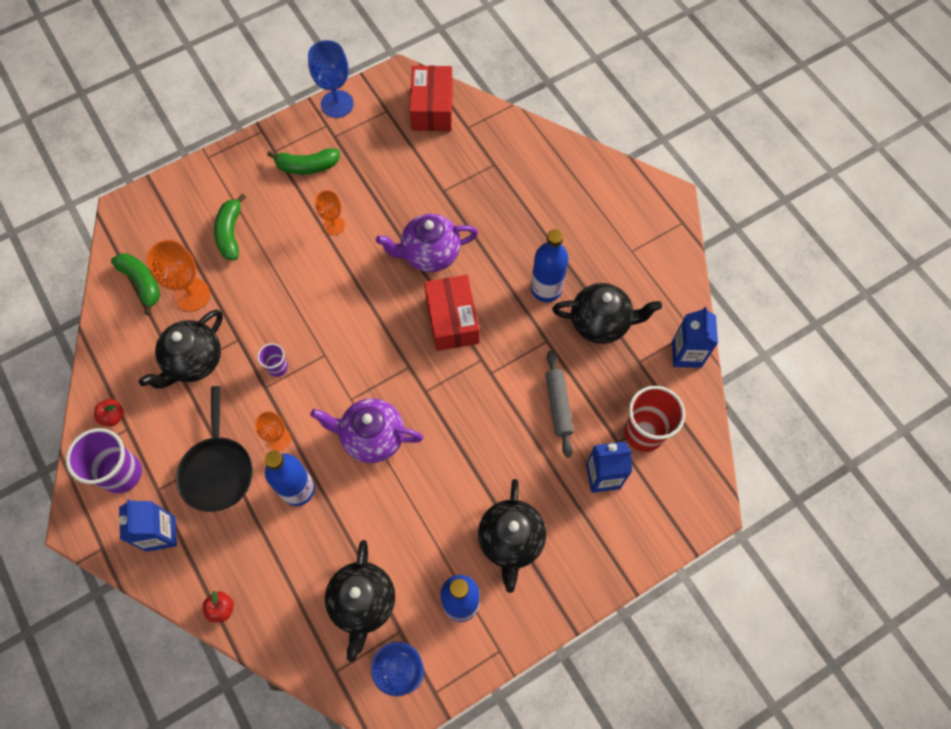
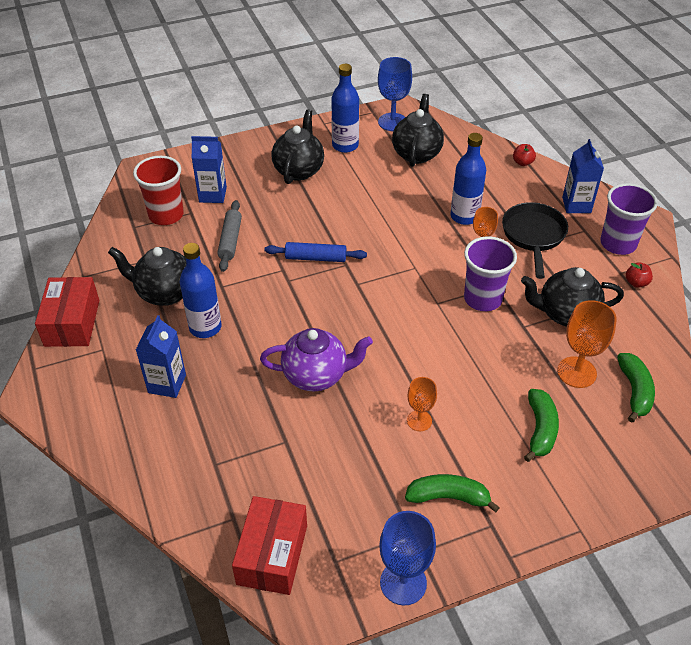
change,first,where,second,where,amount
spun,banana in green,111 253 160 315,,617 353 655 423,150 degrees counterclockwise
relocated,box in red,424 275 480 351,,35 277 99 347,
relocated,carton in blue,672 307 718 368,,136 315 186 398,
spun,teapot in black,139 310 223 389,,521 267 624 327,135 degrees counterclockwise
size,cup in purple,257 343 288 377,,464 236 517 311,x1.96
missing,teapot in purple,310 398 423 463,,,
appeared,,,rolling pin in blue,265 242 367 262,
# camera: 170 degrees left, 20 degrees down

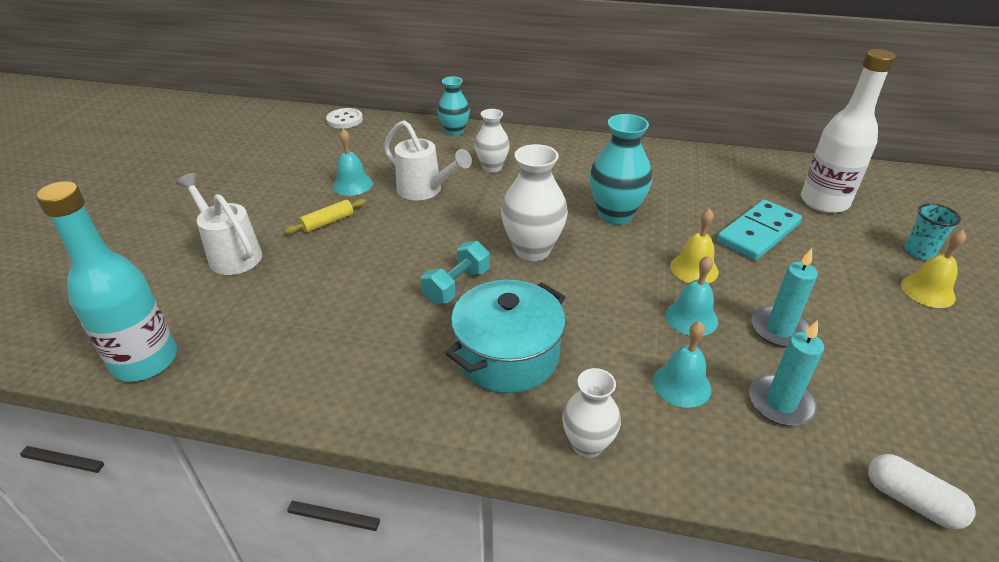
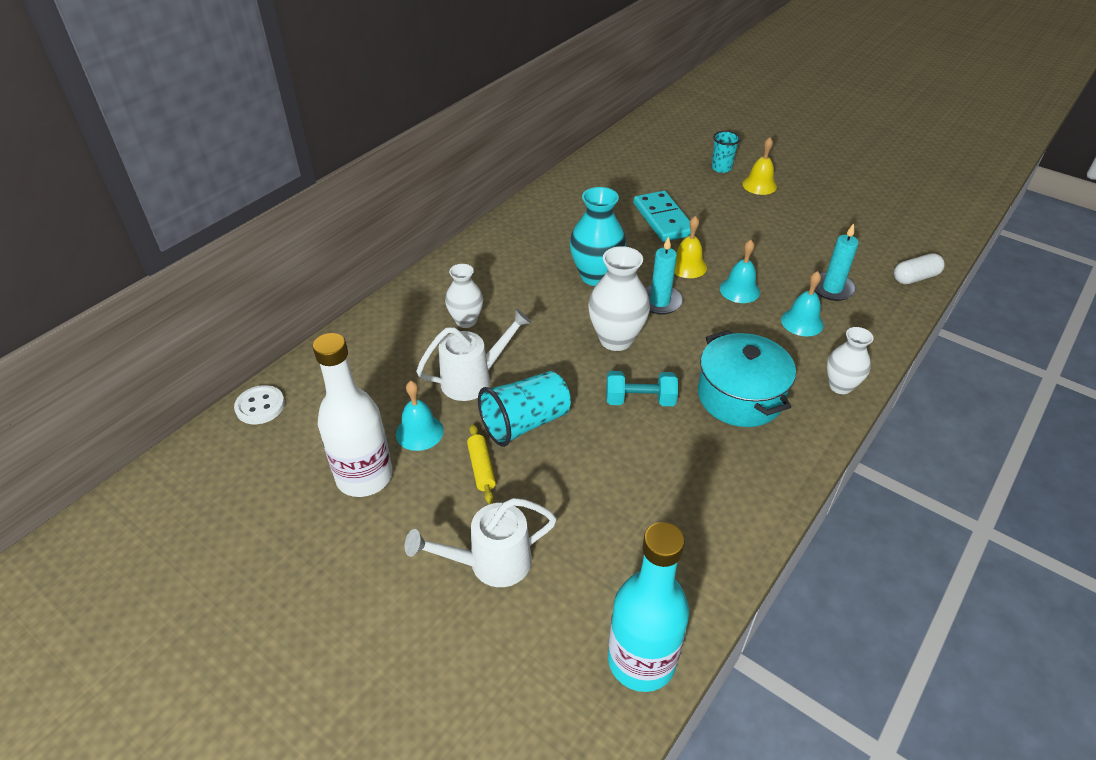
change,first,where,second,where,amount
relocated,bottle in white,801 49 896 213,,313 333 392 497,
missing,vase in turquoise,438 76 470 136,,,
spun,dumbbell in turquoise,421 241 490 304,,606 371 678 406,60 degrees counterclockwise
relocated,candle in turquoise,751 248 818 348,,645 236 683 315,
appeared,,,cup in turquoise,478 371 571 447,
# camera: 65 degrees left, 5 degrees up

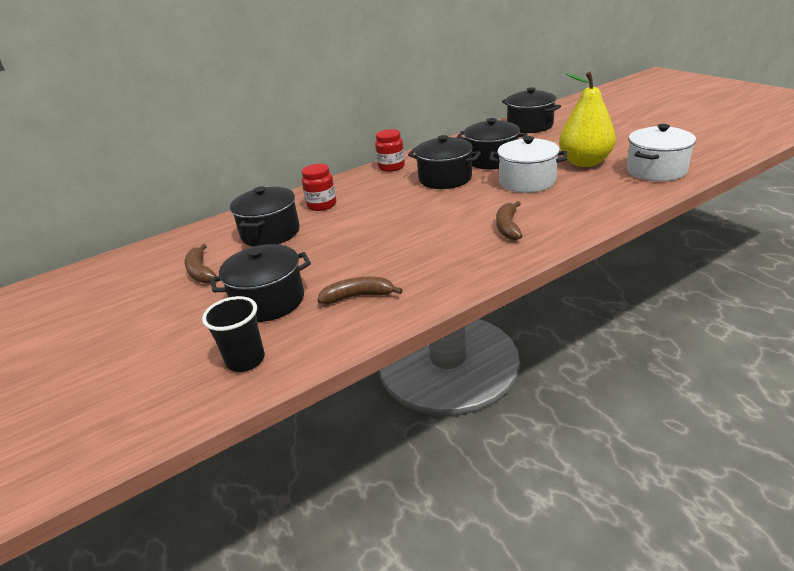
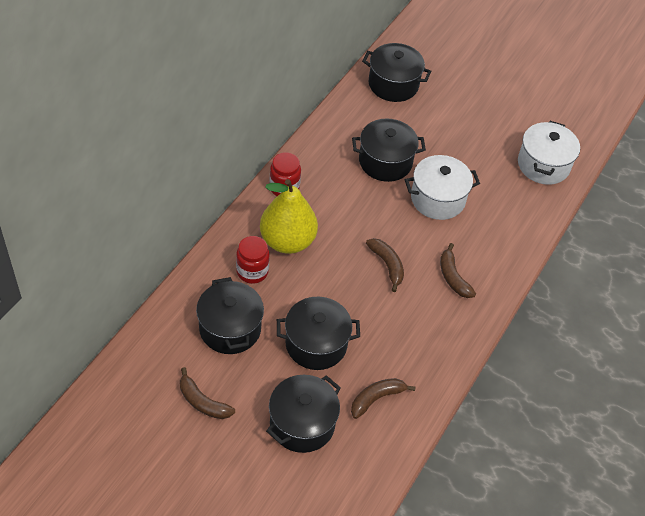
change,first,where,second,where,amount
relocated,pear in yellow,559 72 616 167,,260 179 318 254,
relocated,pot in black,408 135 481 189,,277 297 360 370,
missing,cup in black,202 296 265 372,,,
appeared,,,banana in brown,366 238 404 292,
# camera: 35 degrees left, 20 degrees up

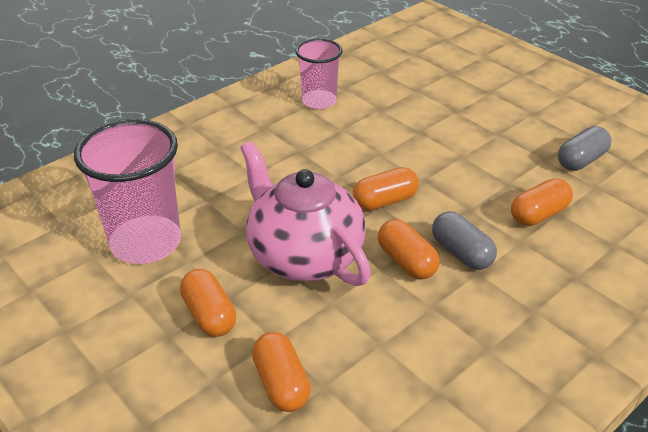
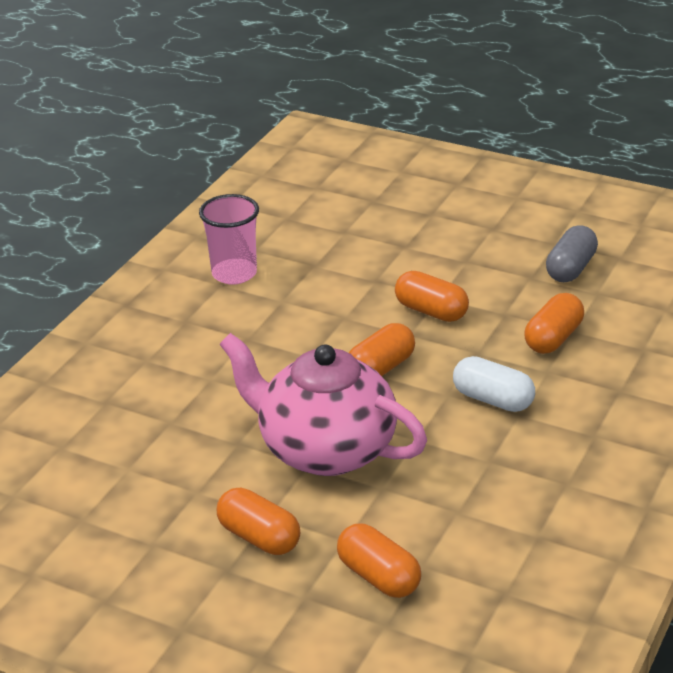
change,first,where,second,where,amount
missing,cup in pink,74 119 181 264,,,
colour,capsule in grey,432 212 497 270,capsule in white,453 356 535 412,
relocated,capsule in orange,378 219 440 279,,395 271 469 322,
# camera: 20 degrees left, 5 degrees down

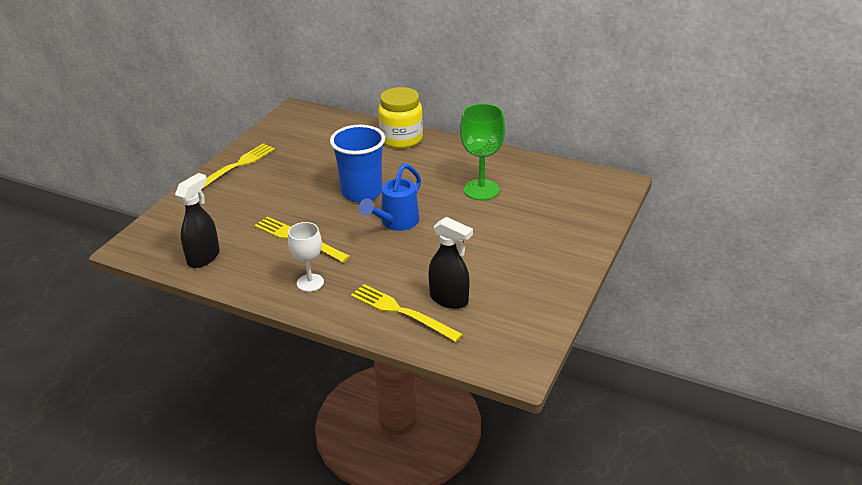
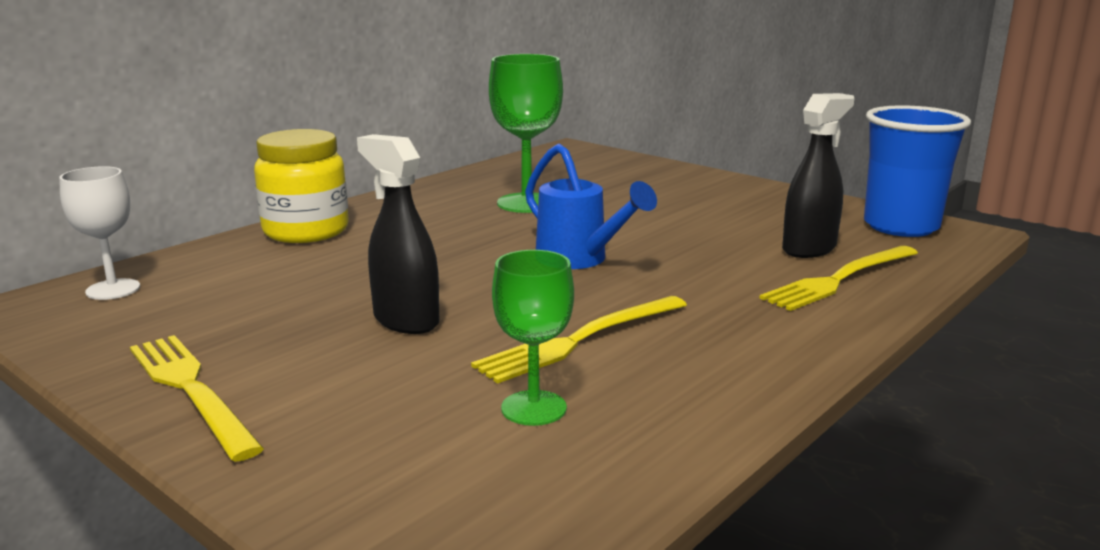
change,first,where,second,where,amount
relocated,cup in blue,330 125 385 203,,864 105 971 237,
relocated,spray bottle in black,175 173 220 268,,357 134 439 334,
relocated,goblet in white,288 222 324 292,,59 166 140 300,
appeared,,,goblet in green,492 250 574 426,
# camera: 75 degrees left, 15 degrees down

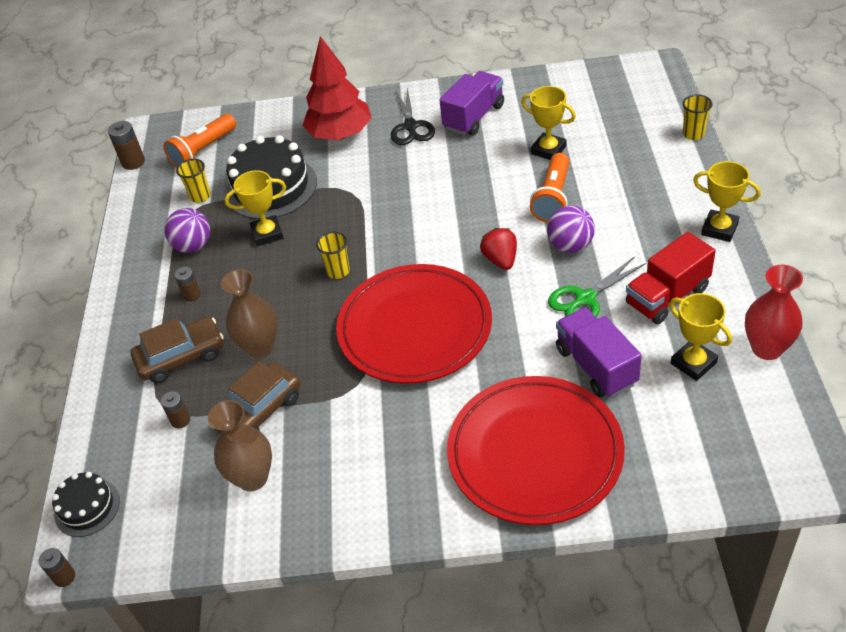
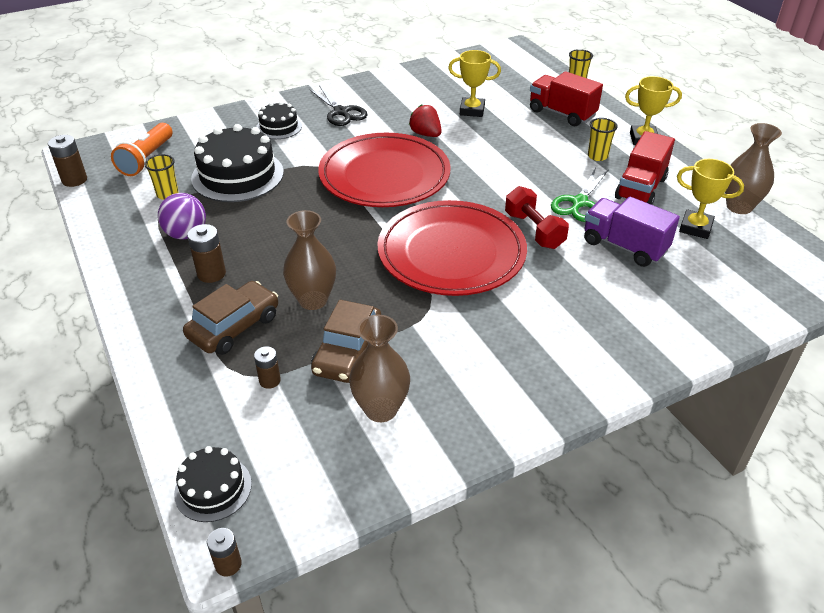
change,first,where,second,where,amount
exchanged,tree in red,302 36 372 140,cake in black,256 102 302 139,
missing,truck in purple,440 71 504 136,,,
missing,flashlight in orange,530 153 569 222,,,
missing,trophy in yellow,225 170 286 246,,,
missing,ball in purple,547 206 595 253,,,
relocated,strawberry in red,480 228 517 270,,409 104 442 137,
relocated,cup in yellow,316 232 350 279,,588 118 618 161,
colour,vase in red,745 265 803 360,vase in brown,725 123 782 214,
size,battery in brown,174 267 201 302,,187 224 226 283,x1.53
relocated,plate in red,447 376 625 525,,318 133 451 207,
appeared,,,truck in red,530 71 603 126,
appeared,,,dumbbell in red,505 186 569 249,
# camera: 30 degrees left, 5 degrees down

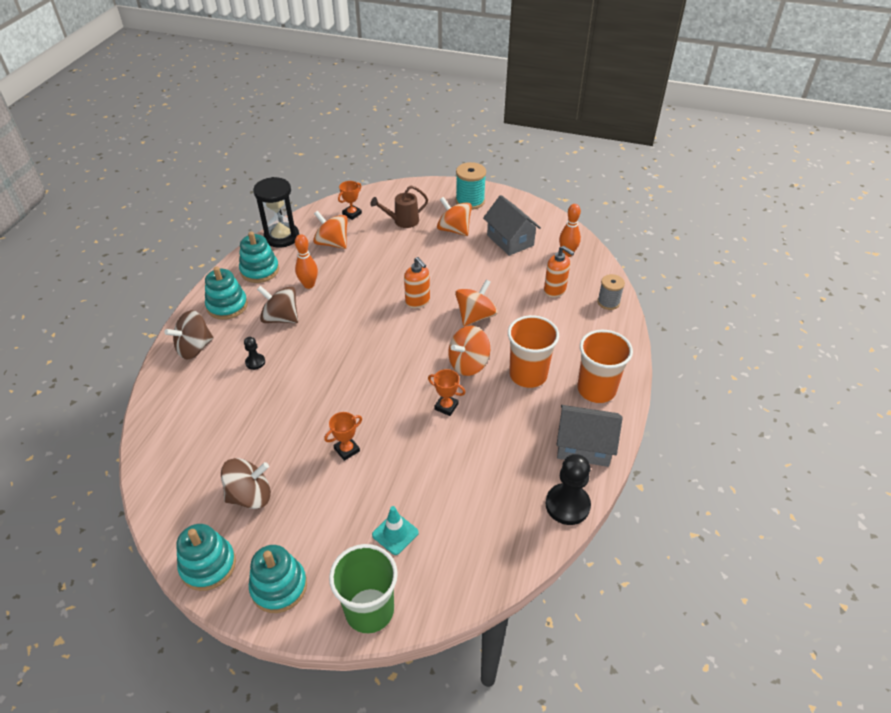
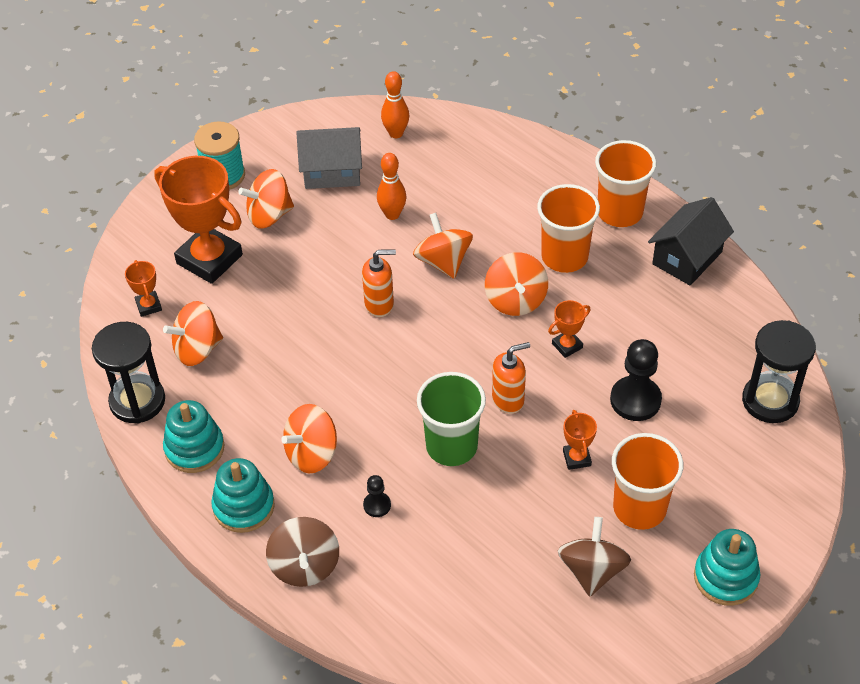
change,first,where,second,where,amount
exchanged,watering can in brown,370 186 428 228,trophy in orange,154 156 243 284,
relocated,bowling pin in orange,295 234 318 289,,377 153 407 220,
relocated,soap dispenser in orange,544 246 574 298,,492 342 530 414,
missing,spool in grey,597 274 625 310,,,
colour,spinning top in brown,257 286 298 323,spinning top in orange,281 404 337 473,
colour,house in grey,556 405 623 467,house in black,648 197 734 286,
relocated,pawn in black,545 454 591 525,,610 339 662 421,
missing,traffic cone in turquoise,372 506 419 555,,,
missing,stacking toy in turquoise,176 524 236 591,,,
relocated,cup in green,329 544 398 633,,417 372 486 466,
appeared,,,hourglass in black,742 320 816 423,
appeared,,,cup in orange,612 433 683 530,
# camera: 60 degrees left, 5 degrees up

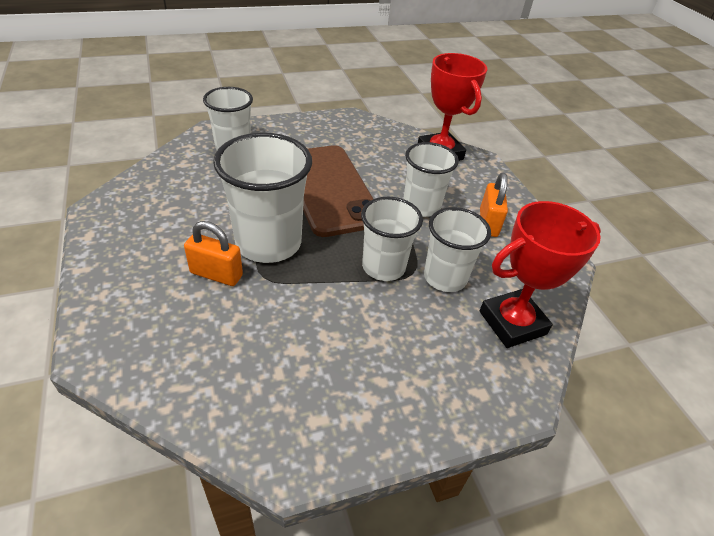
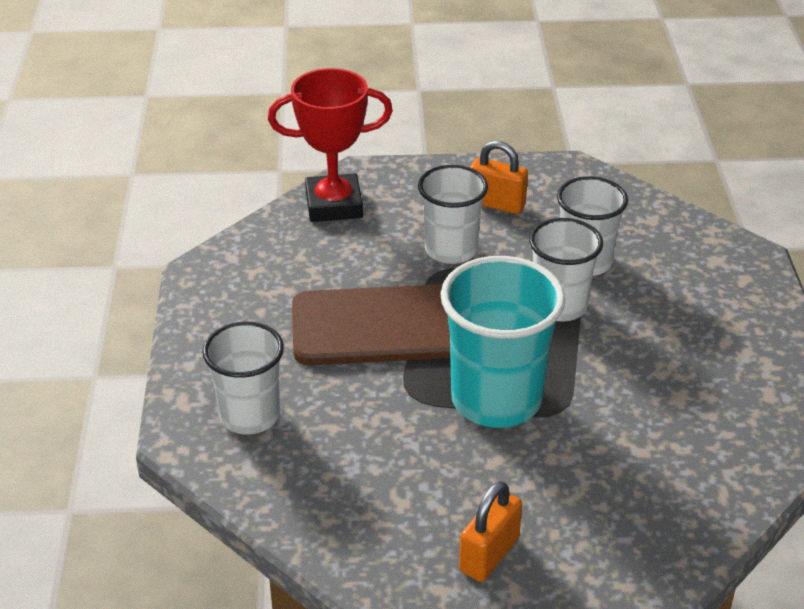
change,first,where,second,where,amount
colour,cup in white,213 132 312 263,cup in turquoise,440 256 565 428,
missing,trophy in red,480 201 601 348,,,
relocated,padlock in orange,184 221 243 286,,459 481 522 582,
# camera: 70 degrees left, 5 degrees down

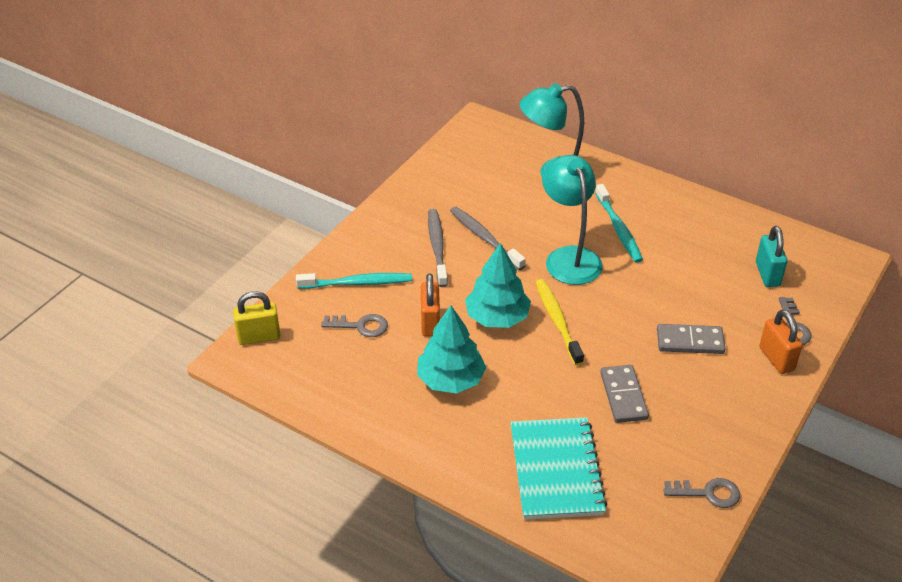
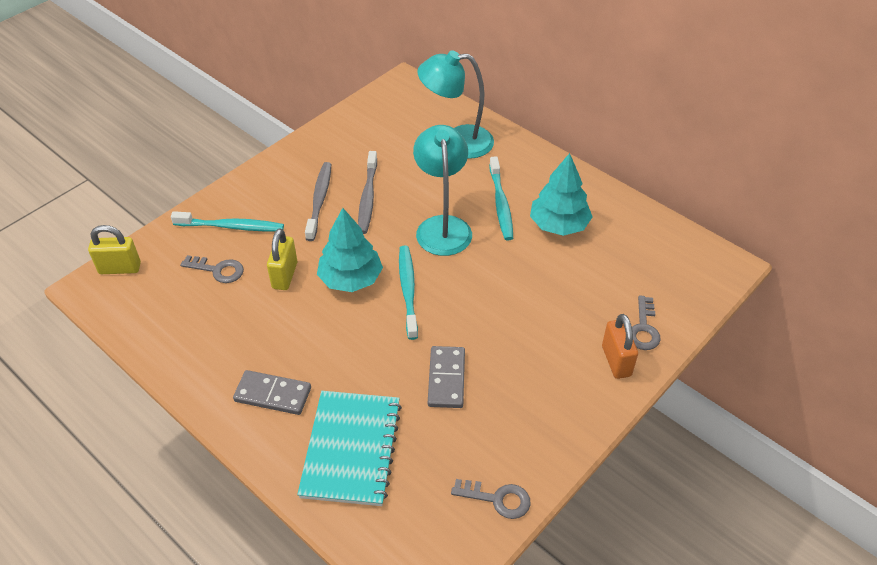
change,first,where,second,where,amount
spun,toothbrush in grey,450 207 526 270,,358 151 377 234,150 degrees counterclockwise
missing,padlock in turquoise,756 226 787 287,,,
colour,padlock in orange,421 273 440 337,padlock in yellow,267 228 297 290,
colour,toothbrush in yellow,536 279 584 365,toothbrush in turquoise,399 245 418 340,
relocated,tree in turquoise,417 305 486 394,,530 153 592 236,
relocated,domino in grey,657 324 726 354,,233 370 311 415,
# camera: 10 degrees right, 5 degrees up

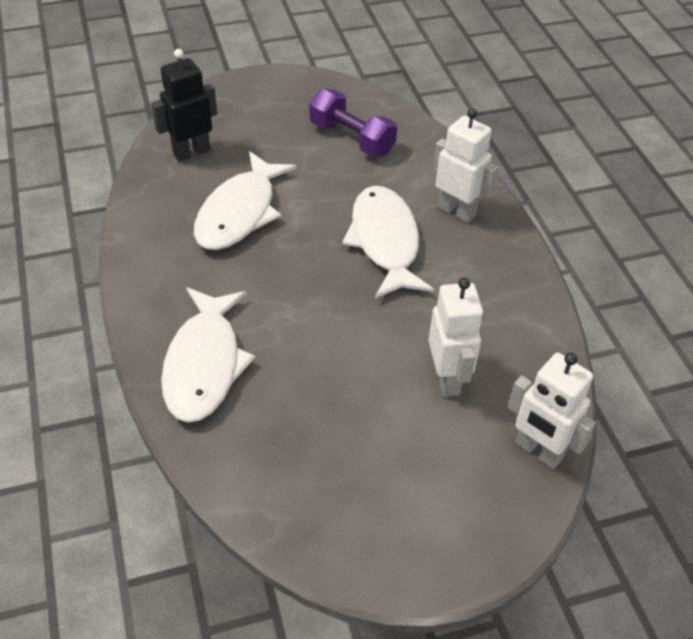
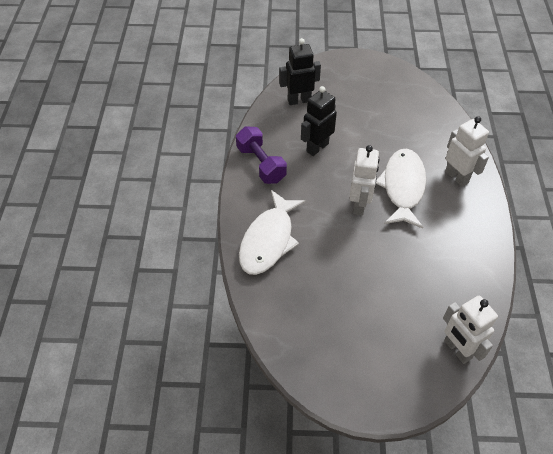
change,first,where,second,where,amount
relocated,dumbbell in purple,309 89 397 157,,236 126 287 184,
exchanged,fish in white,194 151 297 250,robot in black,301 86 337 156,
relocated,robot in white,428 278 483 397,,349 145 380 215,
# camera: 20 degrees right, 5 degrees up

